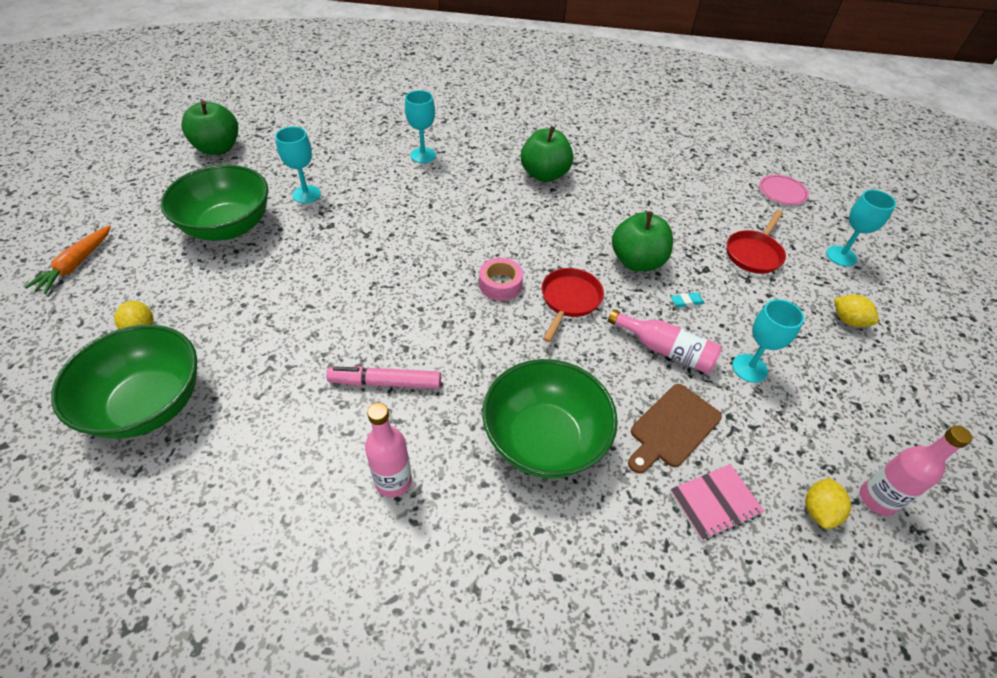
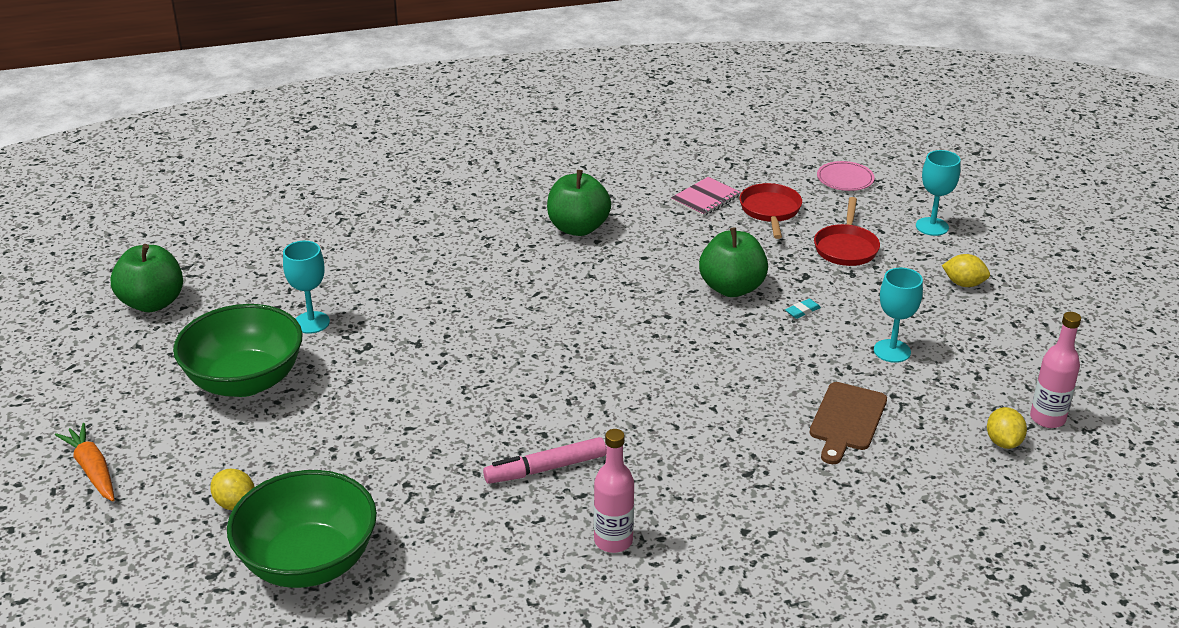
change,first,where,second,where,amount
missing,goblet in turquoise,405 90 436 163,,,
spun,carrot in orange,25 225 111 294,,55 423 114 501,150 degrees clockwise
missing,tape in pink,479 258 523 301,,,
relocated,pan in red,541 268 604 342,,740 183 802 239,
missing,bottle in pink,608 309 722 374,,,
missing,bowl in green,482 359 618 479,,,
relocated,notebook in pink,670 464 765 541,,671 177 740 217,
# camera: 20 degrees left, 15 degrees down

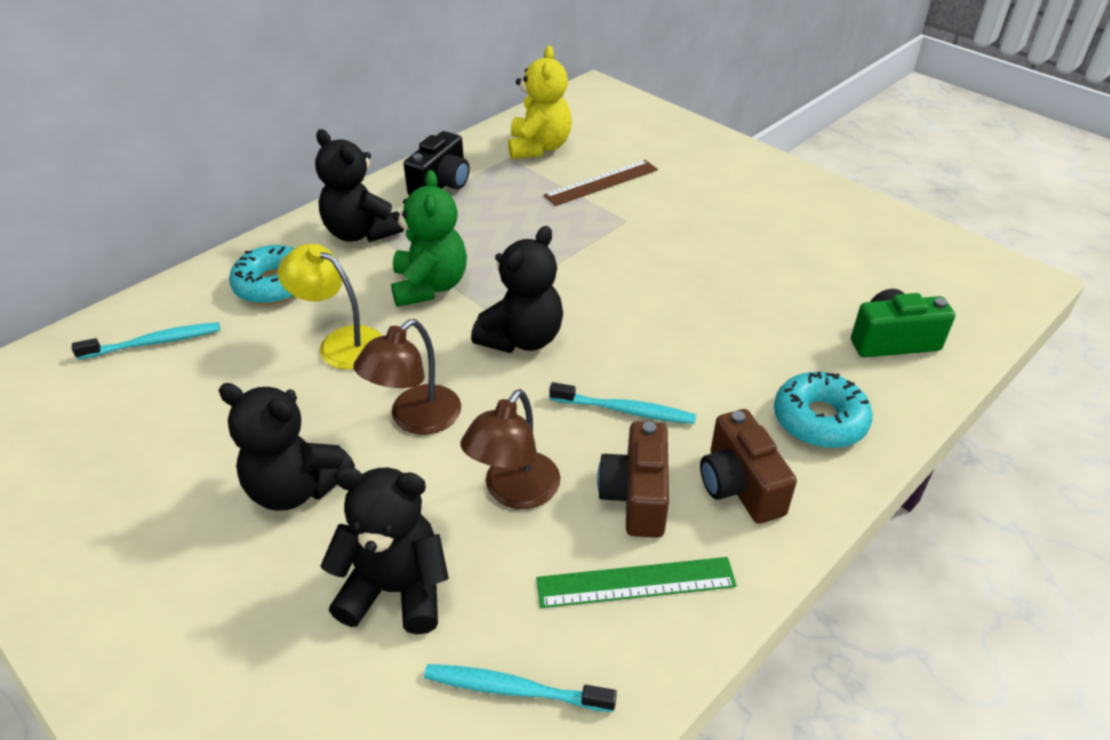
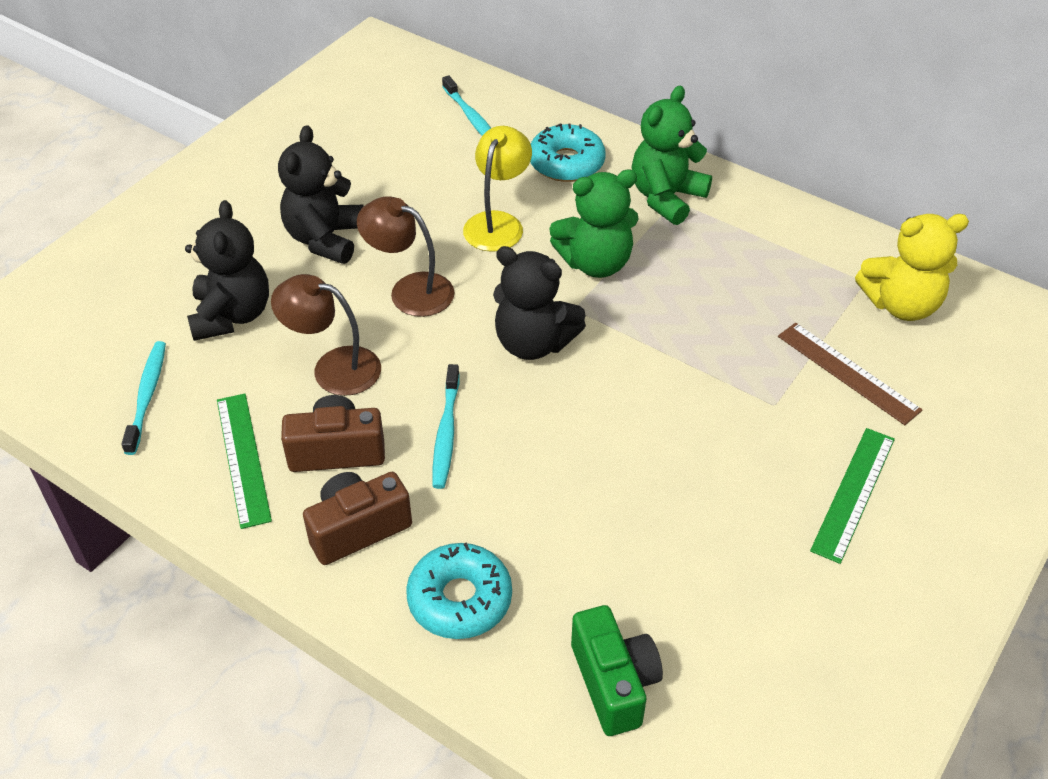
change,first,where,second,where,amount
colour,teddy bear in black,315 129 404 242,teddy bear in green,632 85 712 225,
missing,camera in black,404 131 470 195,,,
appeared,,,ruler in green,810 428 895 564,
# camera: 80 degrees right, 5 degrees up

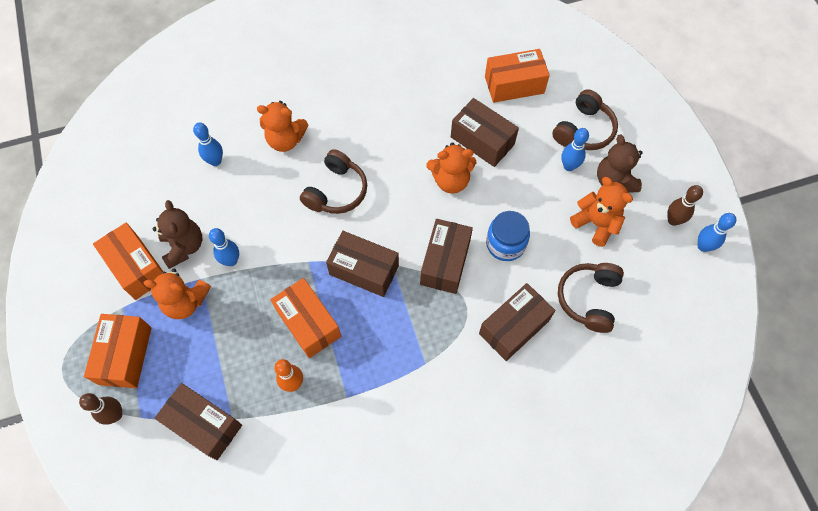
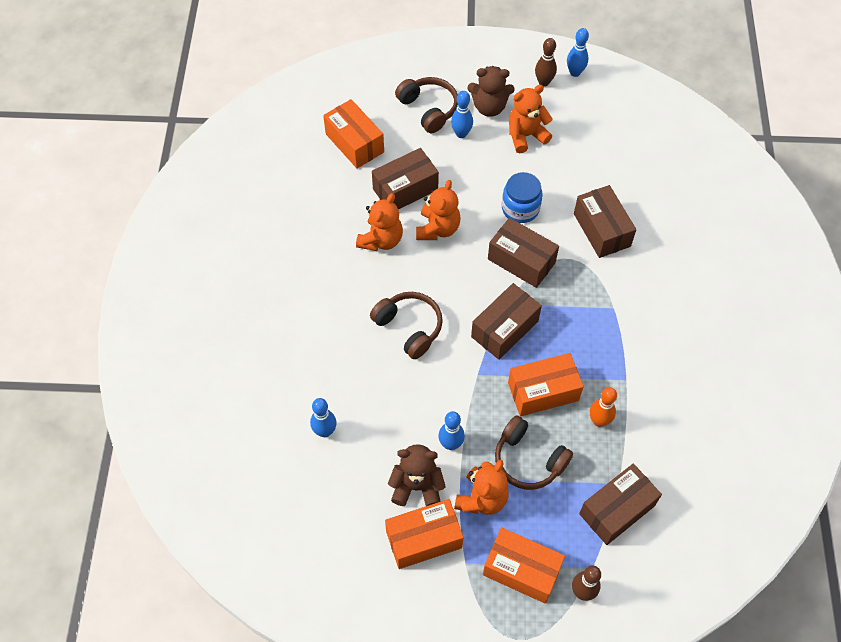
change,first,where,second,where,amount
spun,box in orange,485 49 550 103,,323 99 384 169,45 degrees counterclockwise
relocated,teddy bear in orange,257 101 308 152,,356 193 403 251,
relocated,headphones in brown,558 263 624 333,,495 415 573 490,
# camera: 70 degrees left, 5 degrees down

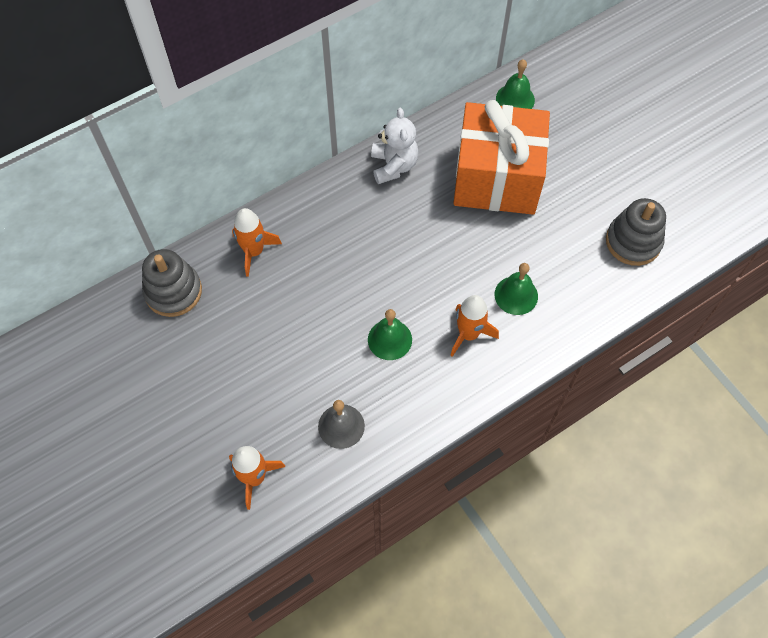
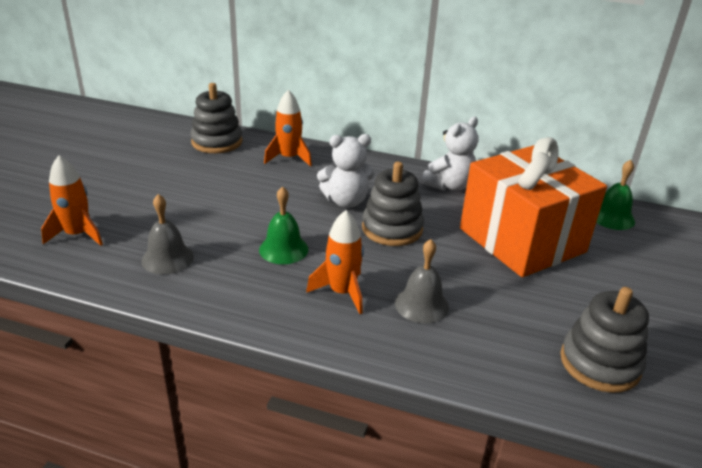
change,first,where,second,where,amount
colour,bell in green,495 263 538 315,bell in grey,395 239 449 324,
appeared,,,teddy bear in white,317 134 375 208,
appeared,,,stacking toy in grey,362 162 424 246,
# camera: 50 degrees right, 30 degrees down

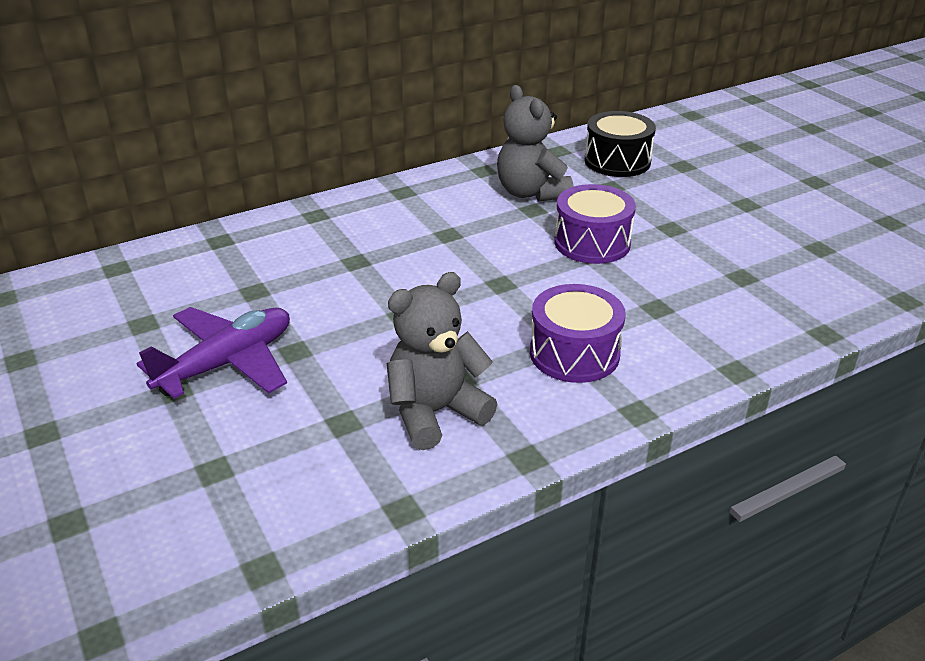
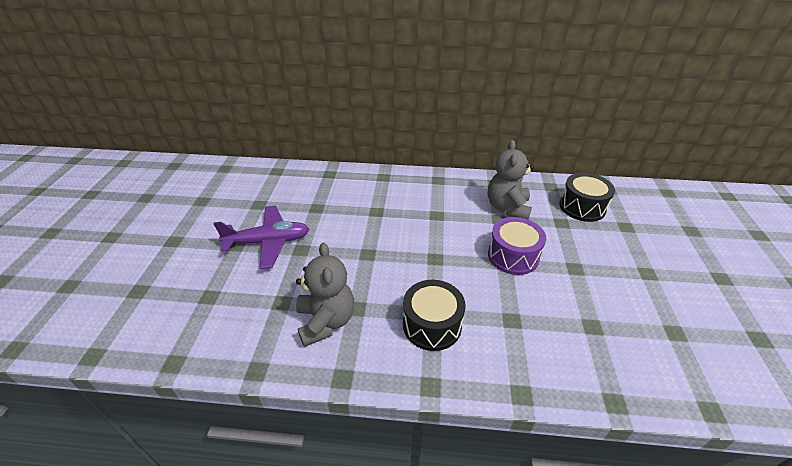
change,first,where,second,where,amount
spun,teddy bear in grey,387 272 497 450,,296 242 354 347,75 degrees clockwise
colour,drum in purple,530 284 626 383,drum in black,403 280 465 351,
# camera: 35 degrees right, 5 degrees up

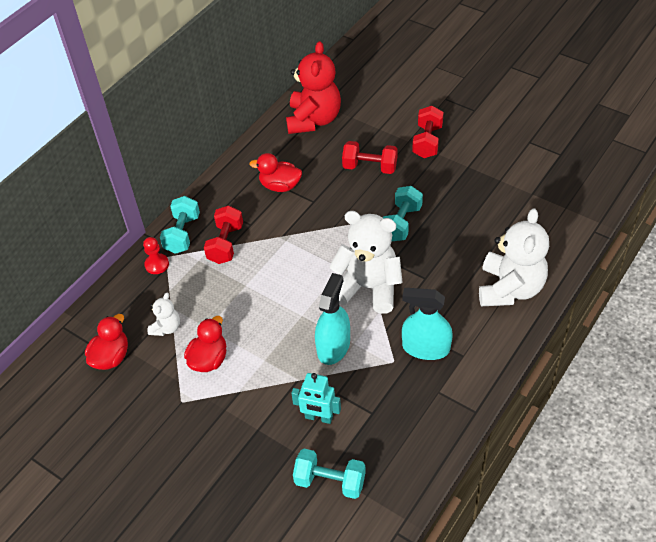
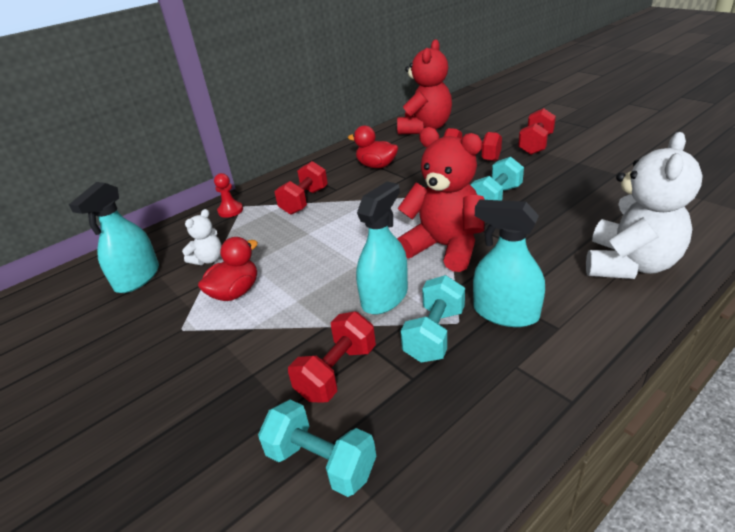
change,first,where,second,where,amount
relocated,dumbbell in turquoise,160 196 200 254,,400 275 465 363,
colour,teddy bear in white,329 211 403 314,teddy bear in red,397 127 485 272,
exchanged,duck in red,85 314 128 370,spray bottle in turquoise,69 182 159 293,
exchanged,robot in turquoise,291 373 341 424,dumbbell in red,288 312 376 403,
# camera: 15 degrees right, 15 degrees down

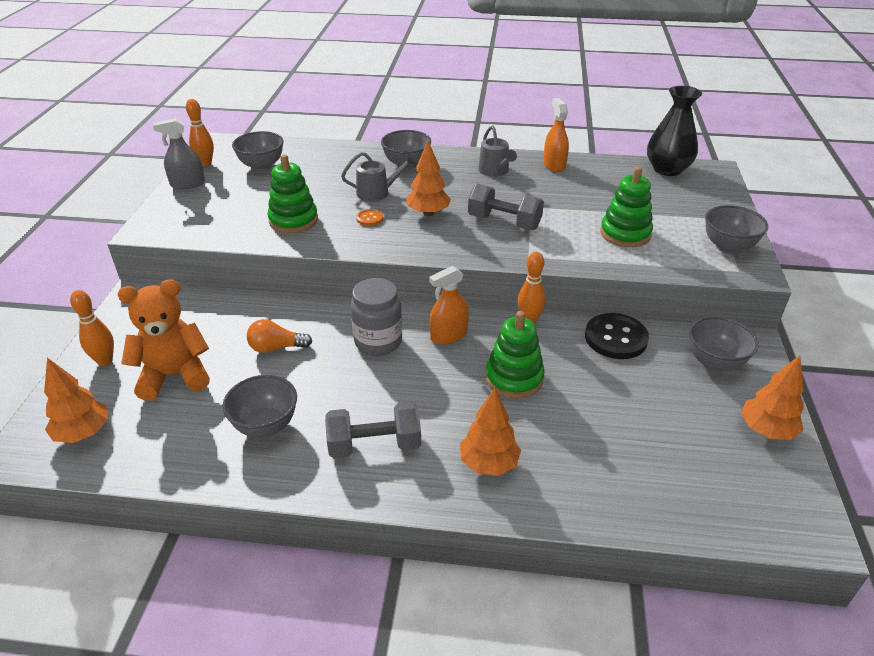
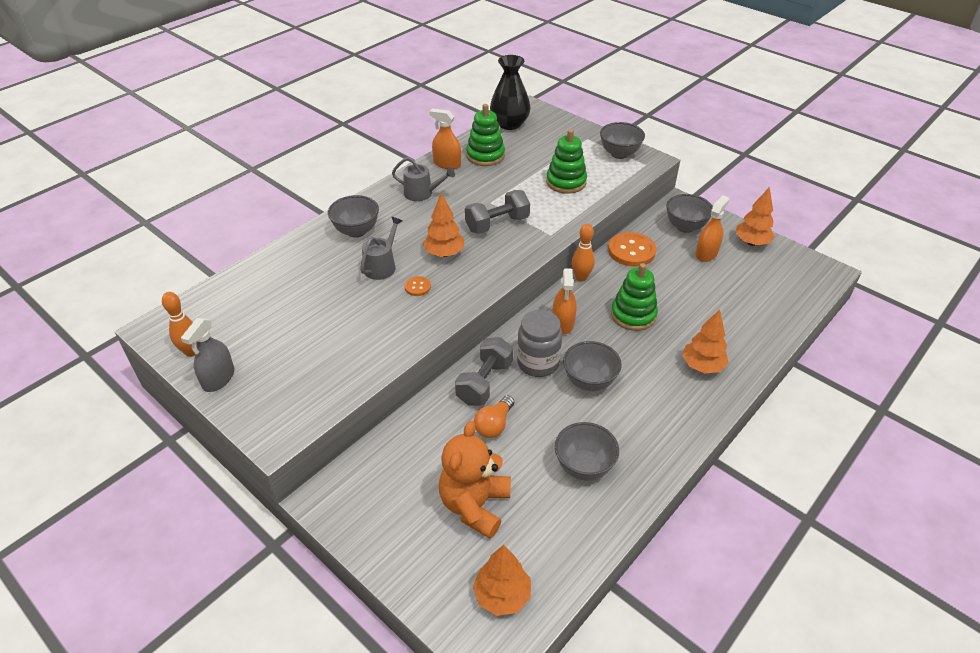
change,first,where,second,where,amount
relocated,bowl in grey,232 131 284 171,,563 341 622 391,
relocated,stacking toy in green,267 154 318 233,,466 104 505 166,
missing,bowling pin in orange,70 290 114 366,,,
colour,button in black,585 313 649 359,button in orange,608 232 656 267,
relocated,dumbbell in grey,325 402 421 458,,455 337 513 406,
appeared,,,spray bottle in orange,695 195 730 262,
# camera: 55 degrees left, 5 degrees up

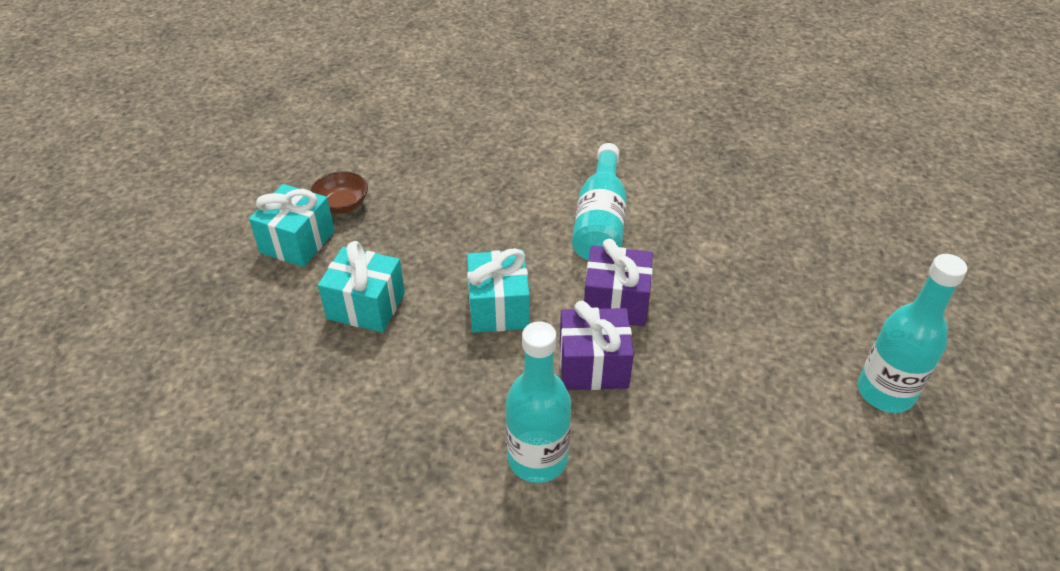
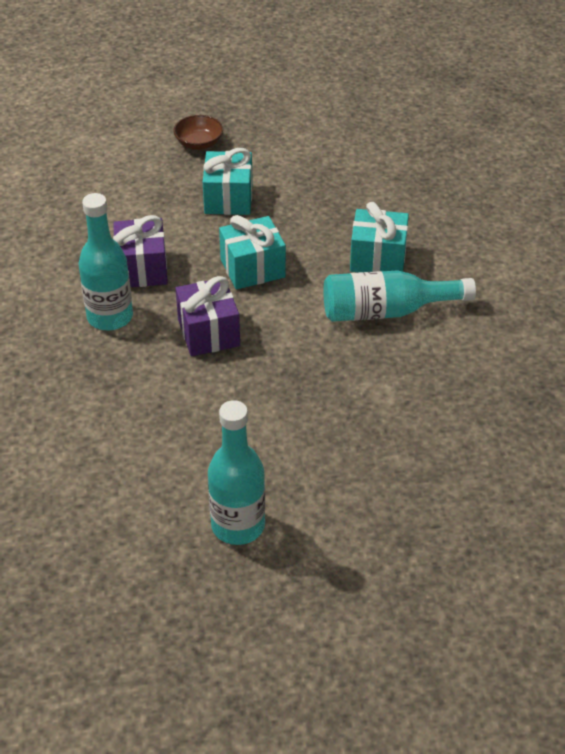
change,first,where,second,where,amount
relocated,bowl in brown,310 171 368 214,,174 115 223 150,
relocated,gift in turquoise,249 184 335 267,,350 202 409 272,
relocated,gift in purple,584 239 653 326,,113 215 168 287,
# camera: 75 degrees right, 0 degrees up

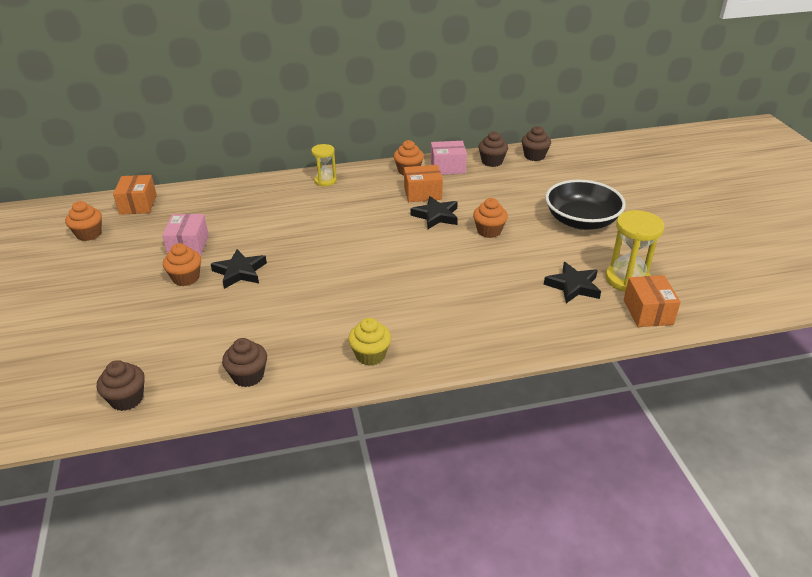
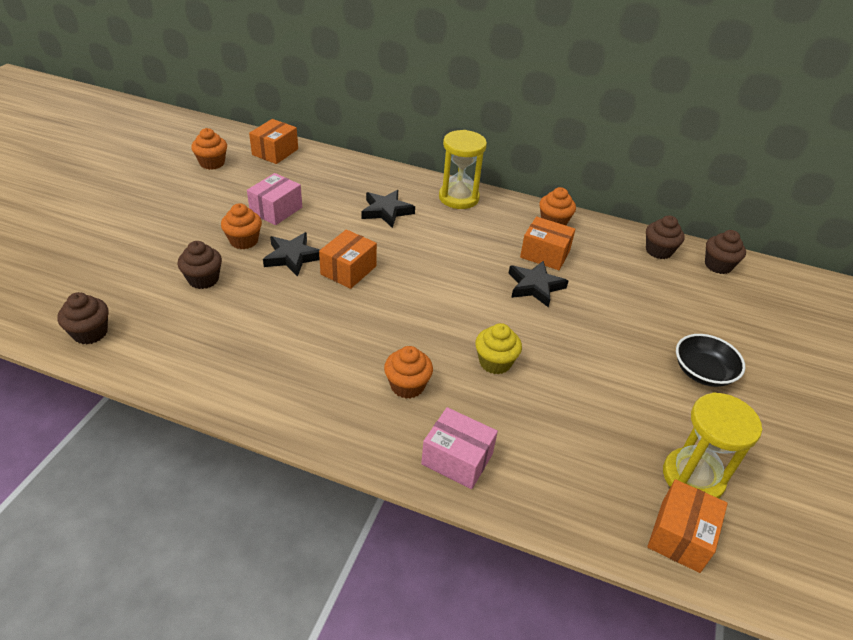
change,first,where,second,where,amount
relocated,box in pink,431 141 467 175,,421 407 498 489,
size,hourglass in yellow,311 144 337 186,,439 130 487 209,x1.59
size,bowl in black,545 180 626 230,,676 334 745 387,x0.64
relocated,cupcake in orange,473 198 508 238,,384 346 433 399,
relocated,star in black,544 262 601 303,,362 190 415 228,
relocated,cupcake in yellow,348 318 391 366,,475 323 522 374,
relocated,cupcake in brown,222 338 267 387,,177 241 222 289,
appeared,,,box in orange,319 229 377 289,
# camera: 30 degrees right, 5 degrees up

